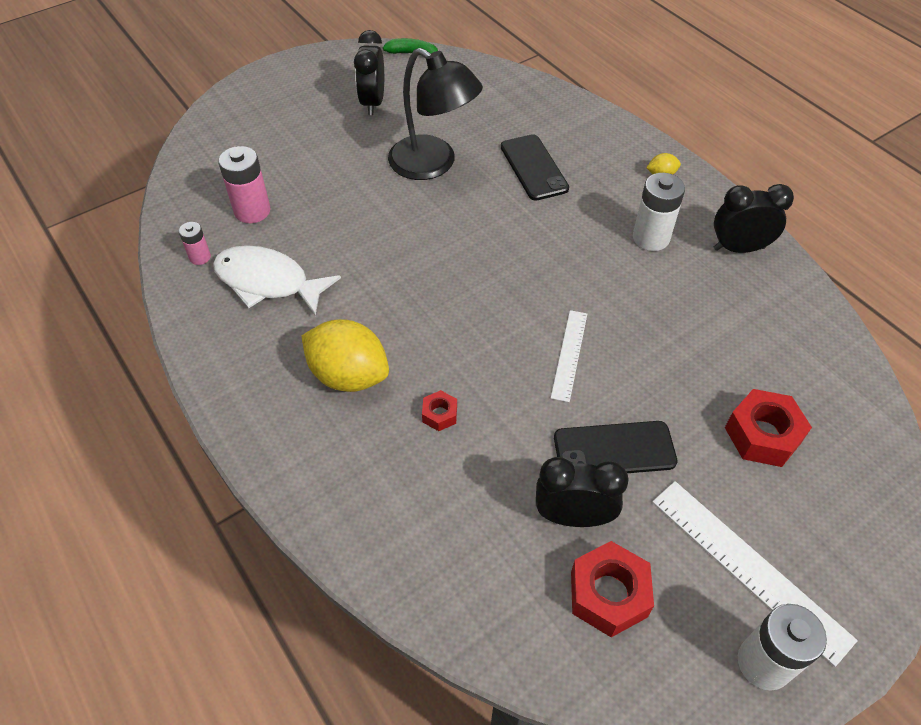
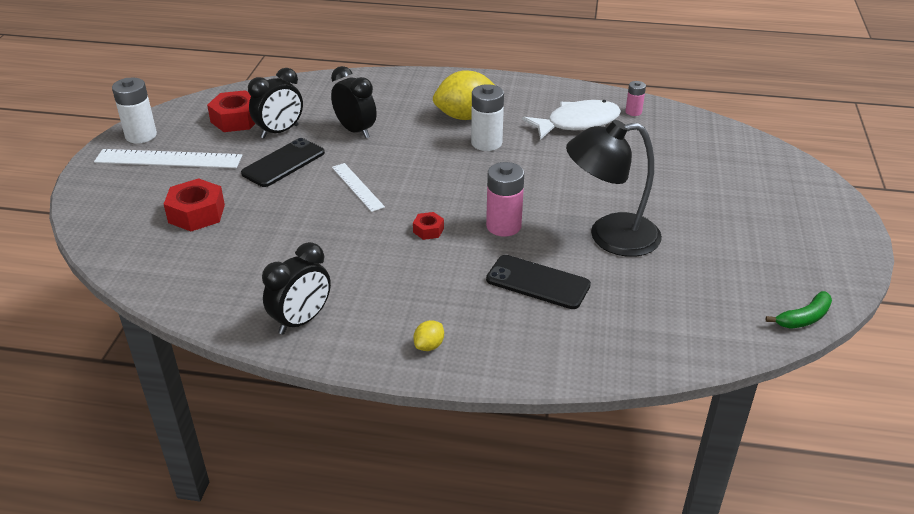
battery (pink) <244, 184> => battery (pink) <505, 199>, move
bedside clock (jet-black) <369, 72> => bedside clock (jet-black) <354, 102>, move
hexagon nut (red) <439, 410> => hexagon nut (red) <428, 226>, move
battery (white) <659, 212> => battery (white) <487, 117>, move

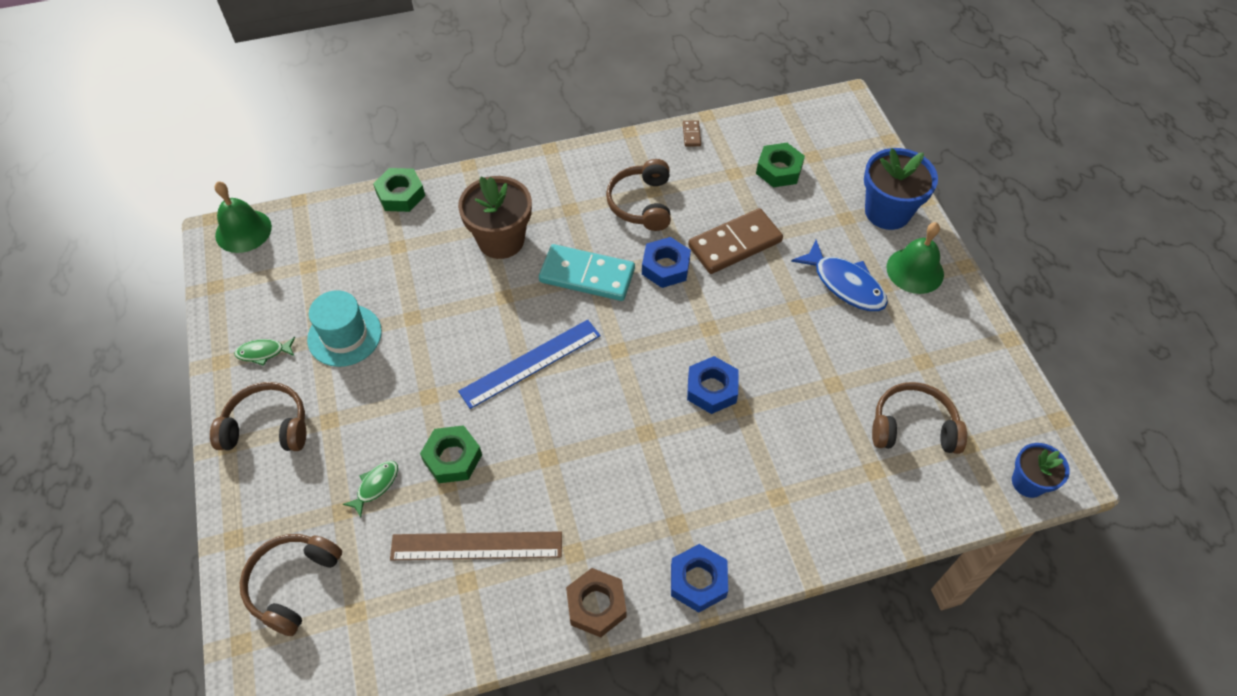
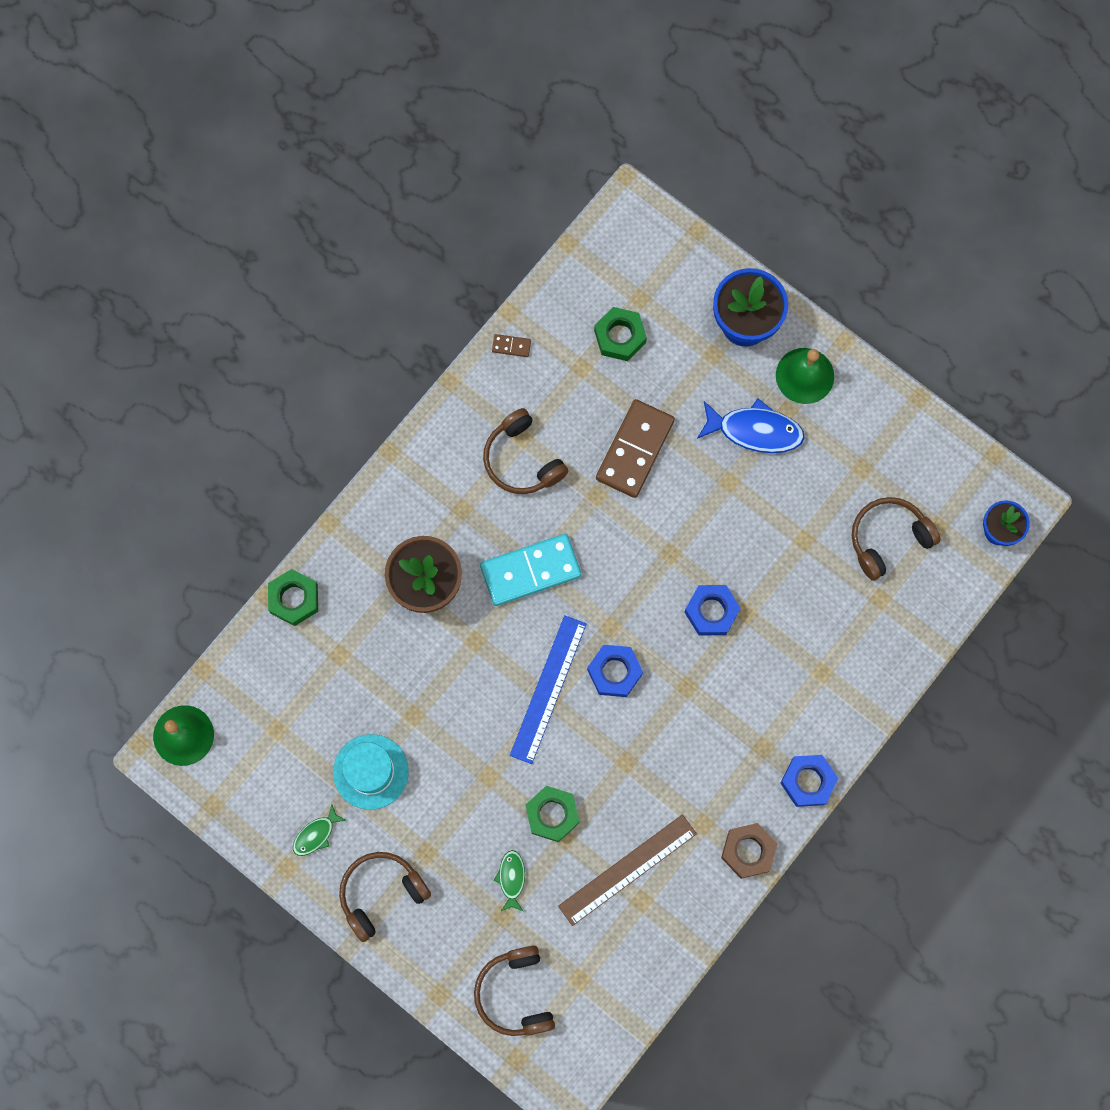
hexagon nut (blue) <666, 262> => hexagon nut (blue) <615, 671>, move
domino (dark brown) <692, 133> => domino (dark brown) <511, 345>, 45 degrees counterclockwise

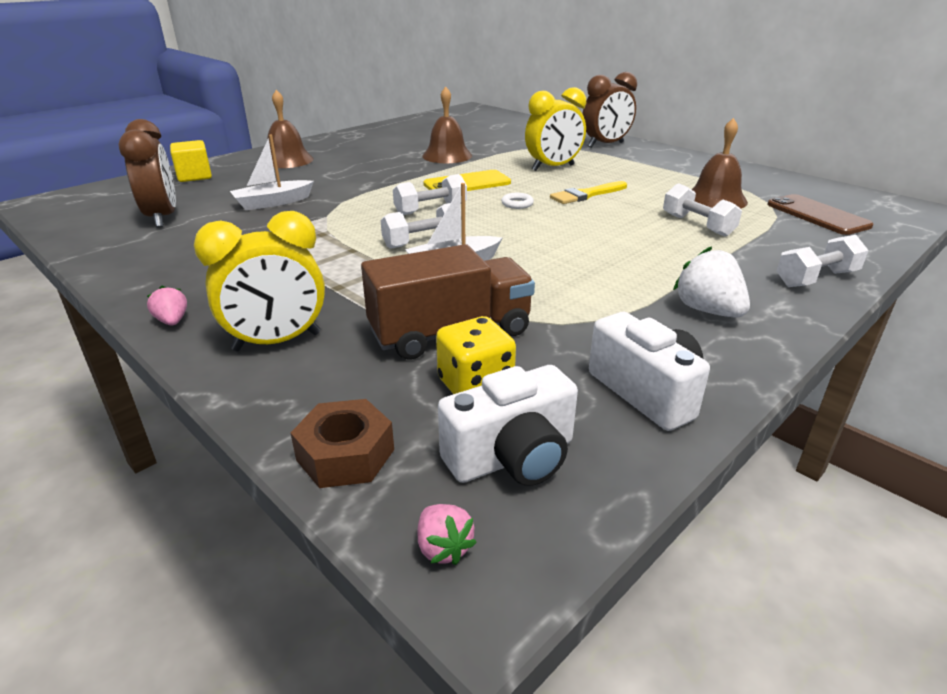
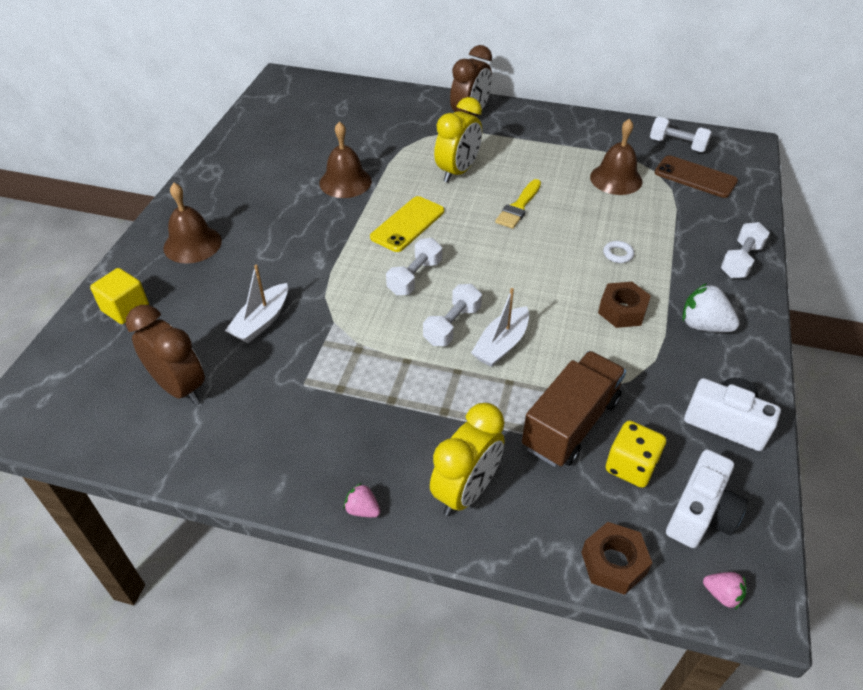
ring (white) <517, 201> => ring (white) <618, 252>, move
dumbbell (white) <702, 210> => dumbbell (white) <681, 134>, move
nothing => hexagon nut (dark brown) <624, 305>

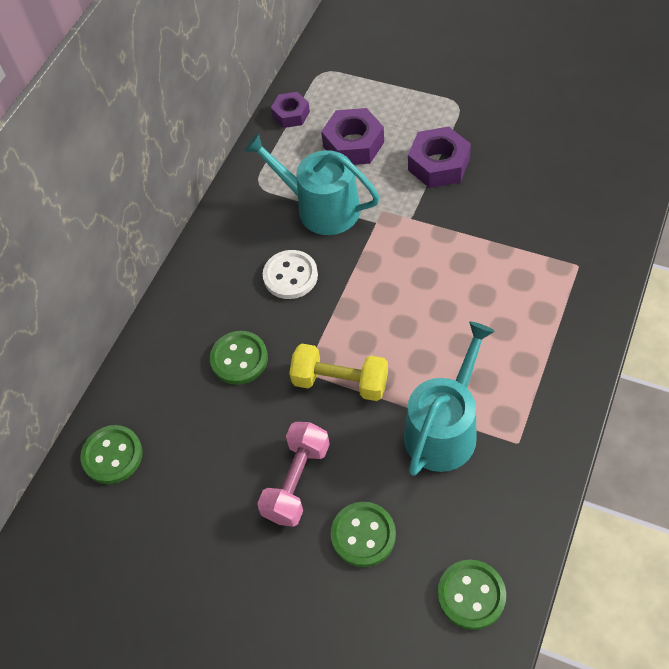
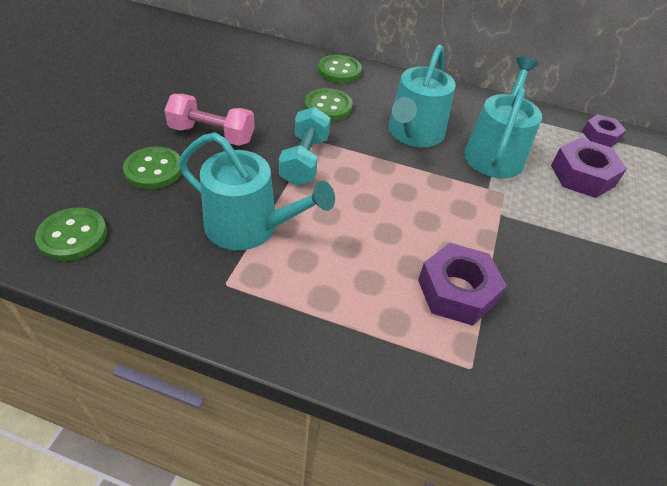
button (emerald) <111, 454> => button (emerald) <340, 69>, move
button (white) <290, 274> => sprinkling can (teal) <422, 95>
dumbbell (yellow) <338, 372> => dumbbell (teal) <304, 146>
hexagon nut (royal purple) <439, 157> => hexagon nut (royal purple) <462, 284>, move

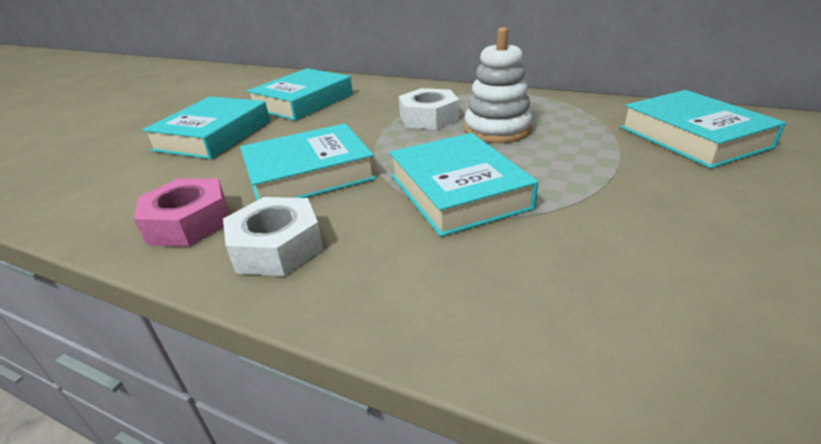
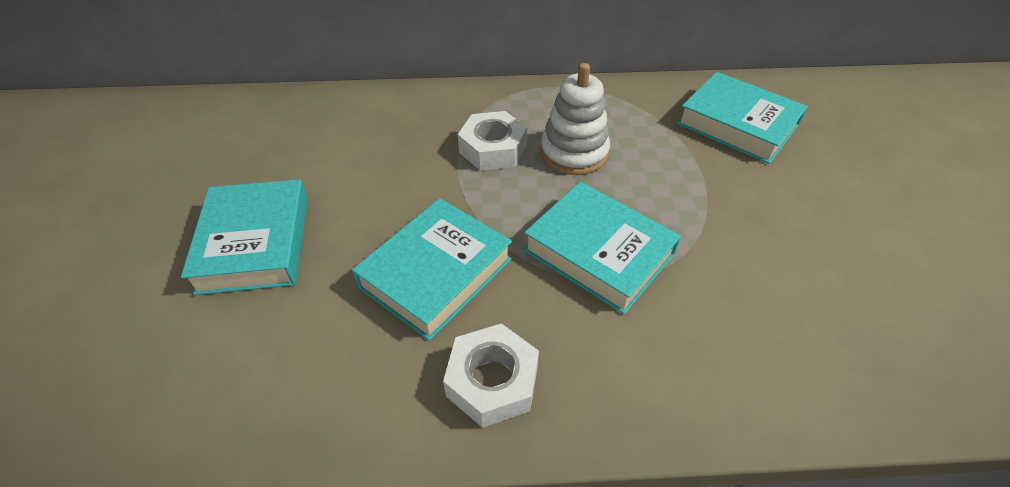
hexagon nut (pink) <181, 212> => nothing
hardback (teal) <299, 94> => nothing

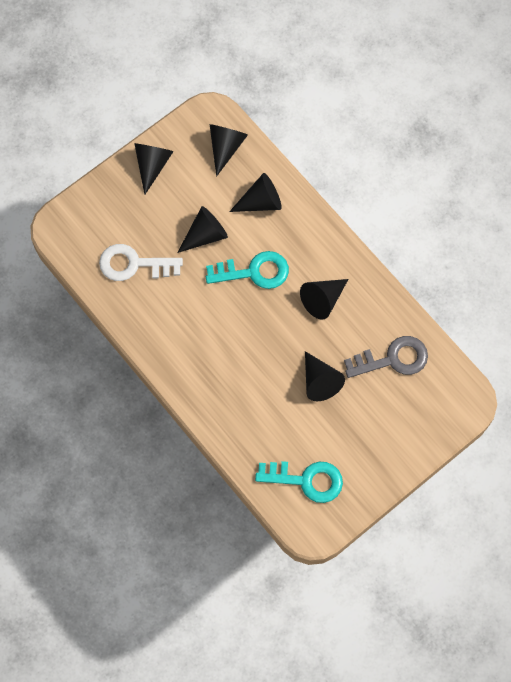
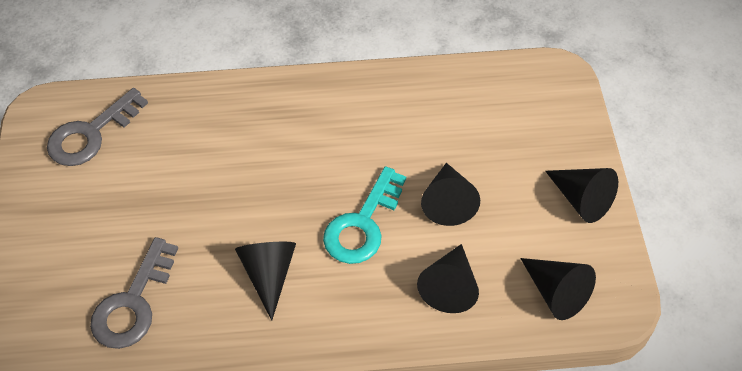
latchkey (white) <141, 262> => nothing
latchkey (teal) <299, 482> => latchkey (gray) <97, 127>
solid cone (jet-black) <325, 376> => nothing

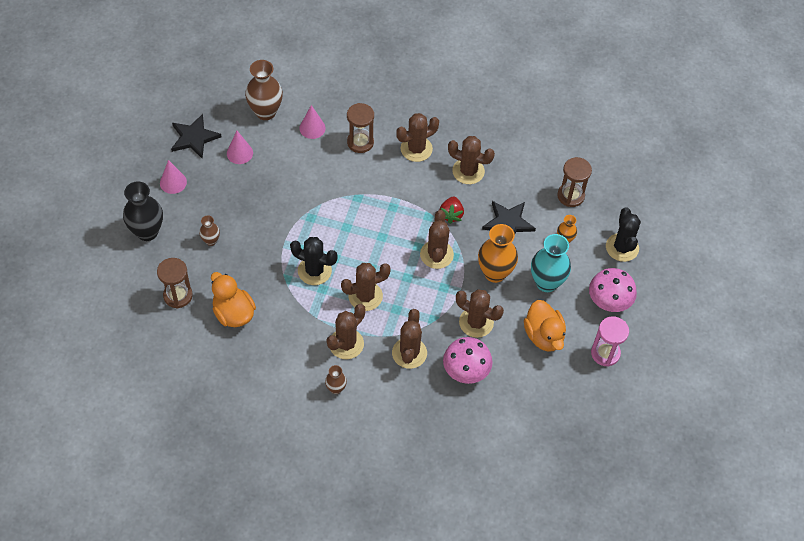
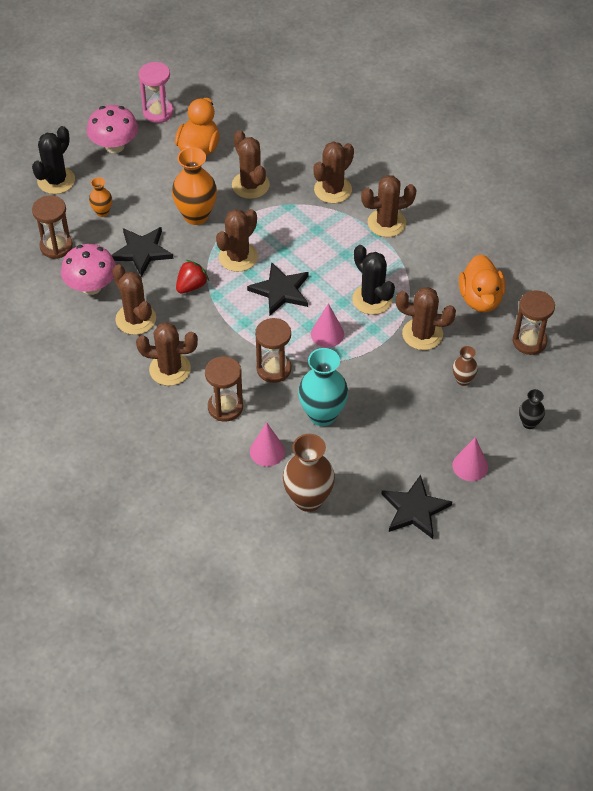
tall vase (jet-black) <143, 211> => tall vase (jet-black) <532, 409>, x0.52
solid cone (pink) <240, 147> => solid cone (pink) <327, 325>, move
tall vase (dark brown) <336, 379> => nothing
saguaro cactus (dark brown) <366, 287> => saguaro cactus (dark brown) <426, 318>, move
fungus (pink) <468, 360> => fungus (pink) <88, 269>, move
tall vase (teal) <551, 263> => tall vase (teal) <323, 387>, move
nothing => star shape (jet-black) <278, 288>
nothing => sand timer (dark brown) <273, 350>

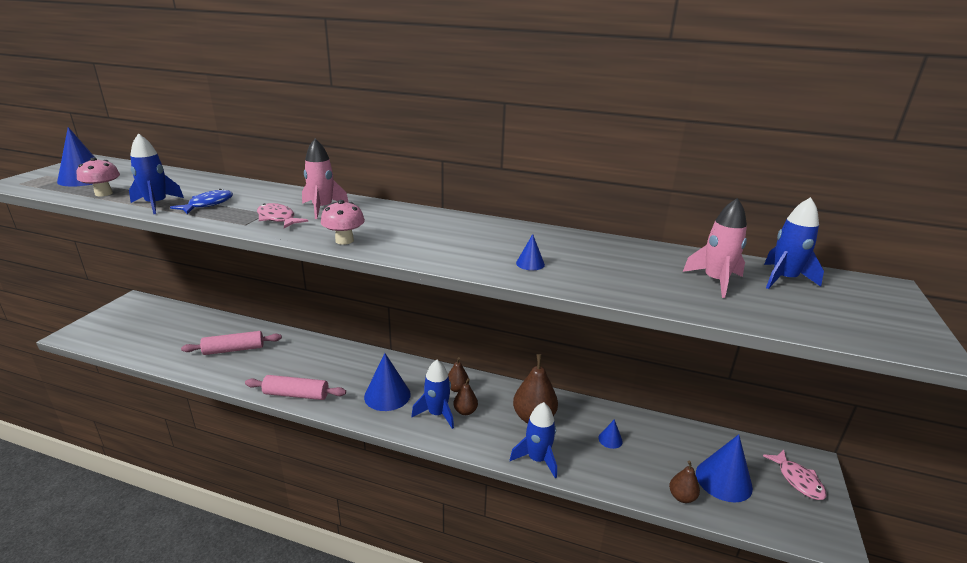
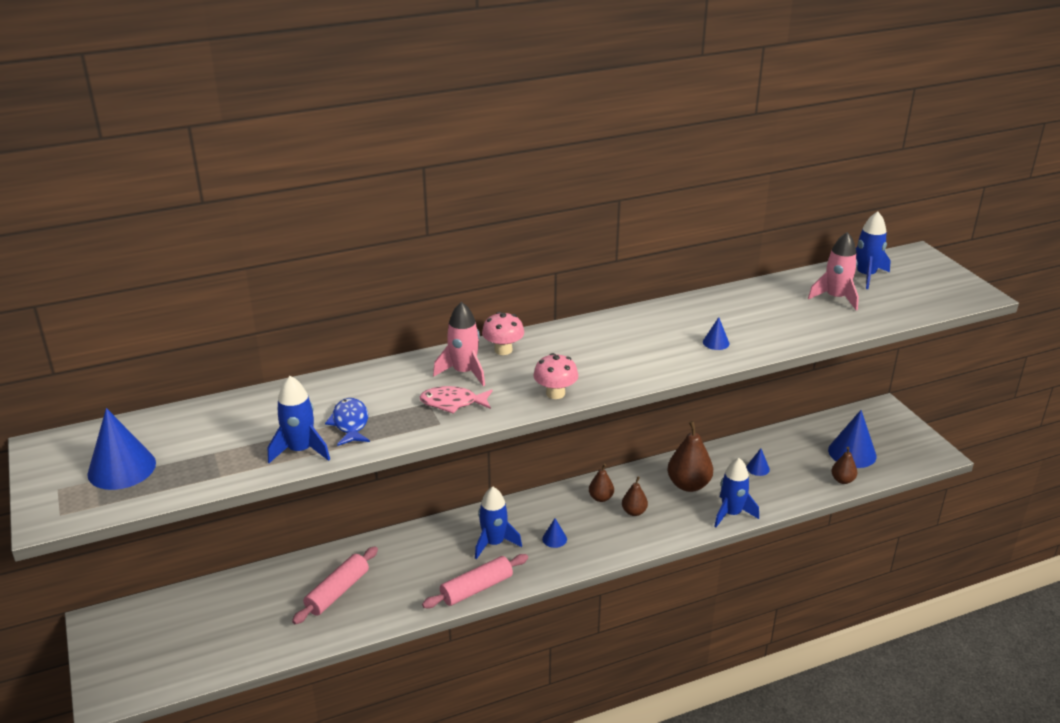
fungus (pink) <98, 177> => fungus (pink) <503, 333>, move
solid cone (blue) <387, 382> => solid cone (blue) <554, 533>, x0.48
rocket (blue) <433, 394> => rocket (blue) <498, 523>, move
fish (pink) <795, 475> => nothing

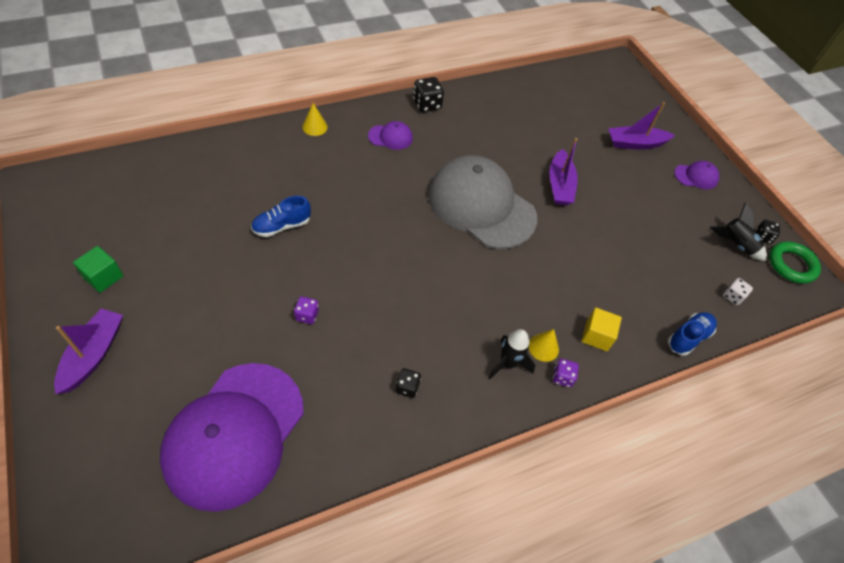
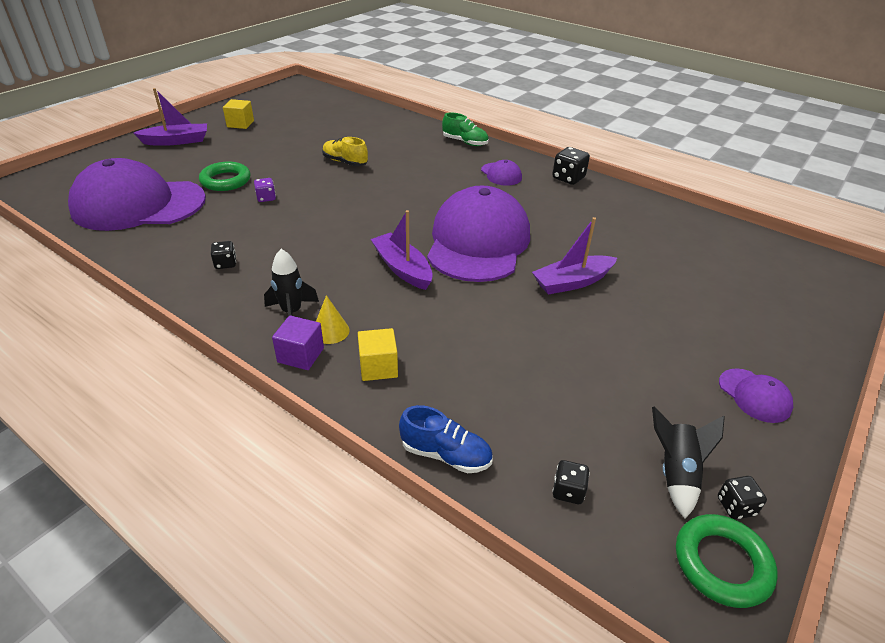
cube (emerald) <98, 269> => cube (yellow) <238, 114>
lace-up shoe (blue) <281, 216> => lace-up shoe (yellow) <345, 151>
solid cone (yellow) <315, 119> => lace-up shoe (emerald) <465, 129>
peaked cap (gray) <482, 202> => peaked cap (royal purple) <478, 233>
game die (royal purple) <566, 373> => cube (royal purple) <298, 342>
toy boat (royal purple) <641, 126> => toy boat (royal purple) <402, 250>, move
game die (white) <738, 291> => game die (jet-black) <571, 482>
nothing => ring (emerald) <225, 176>

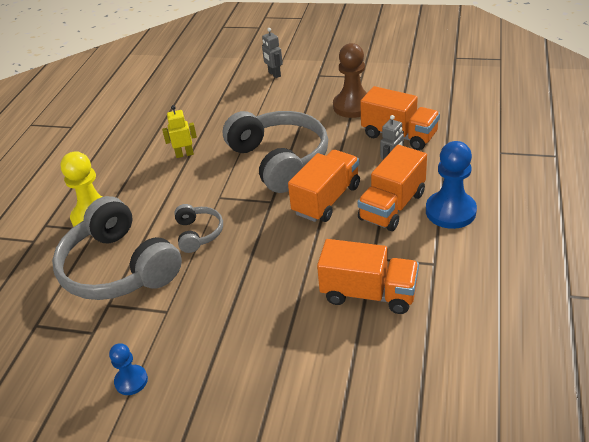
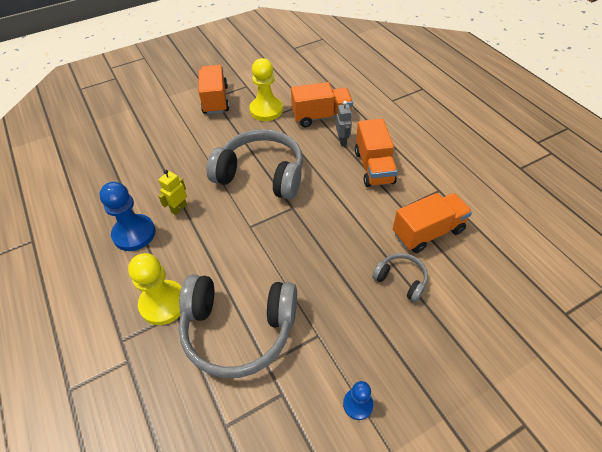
headset (gray) <198, 228> => headset (gray) <400, 277>, move
robot figure (gray) <272, 53> => nothing
lorry (orange-coloured) <324, 186> => lorry (orange-coloured) <214, 90>, move
game pawn (dark brown) <350, 80> => game pawn (yellow) <266, 89>
game pawn (blue) <451, 185> => game pawn (blue) <127, 216>, move

